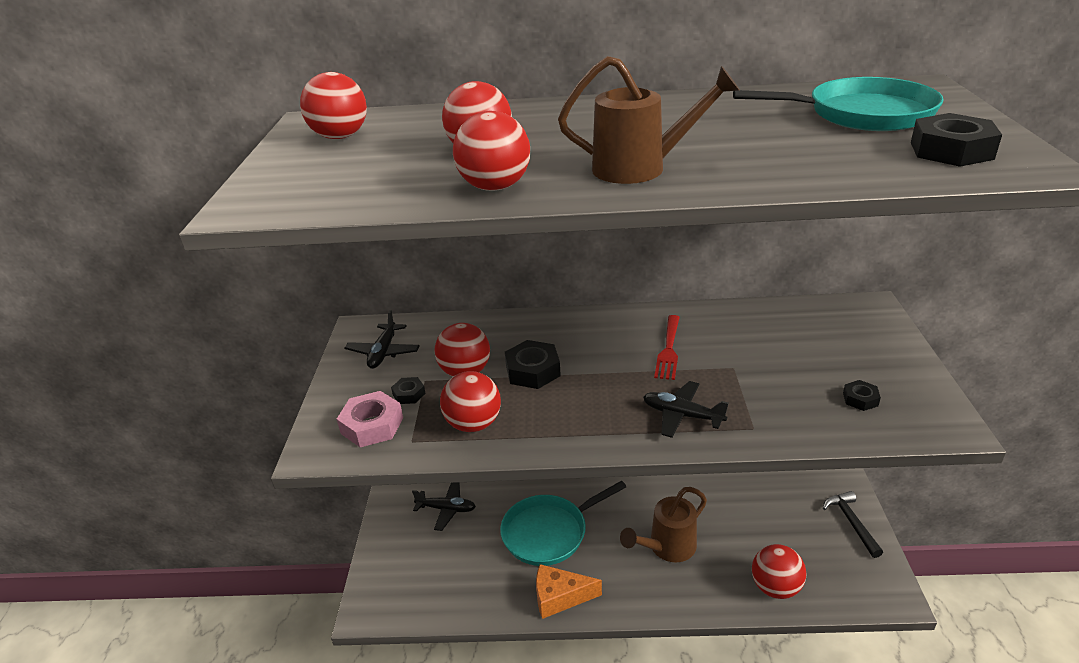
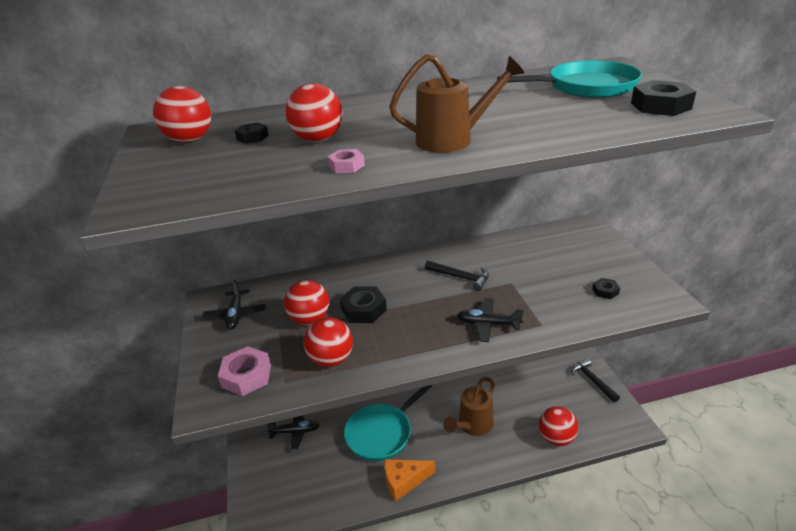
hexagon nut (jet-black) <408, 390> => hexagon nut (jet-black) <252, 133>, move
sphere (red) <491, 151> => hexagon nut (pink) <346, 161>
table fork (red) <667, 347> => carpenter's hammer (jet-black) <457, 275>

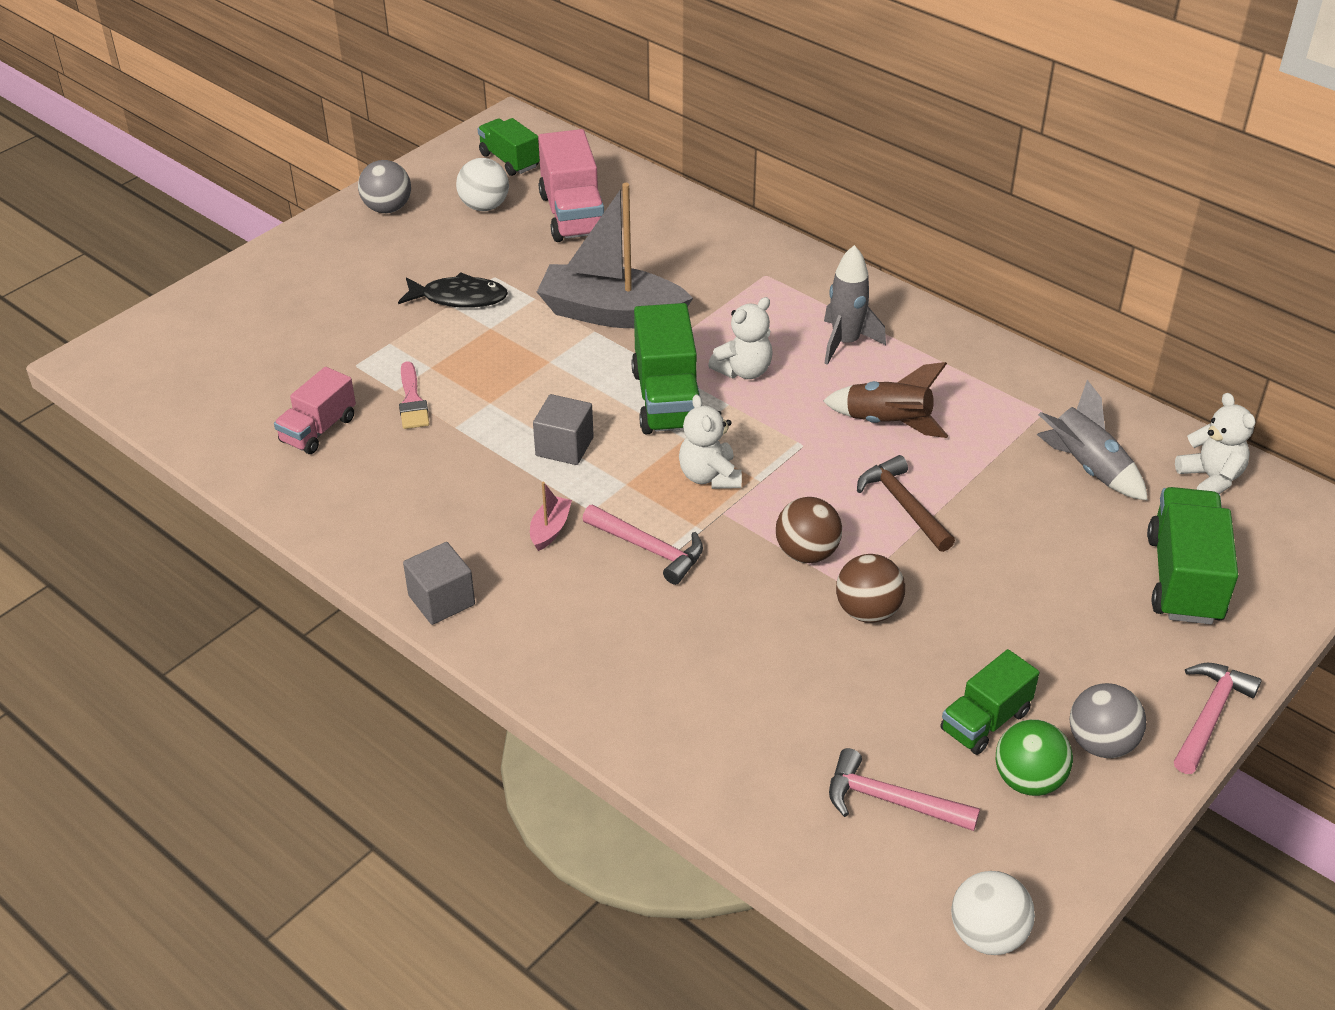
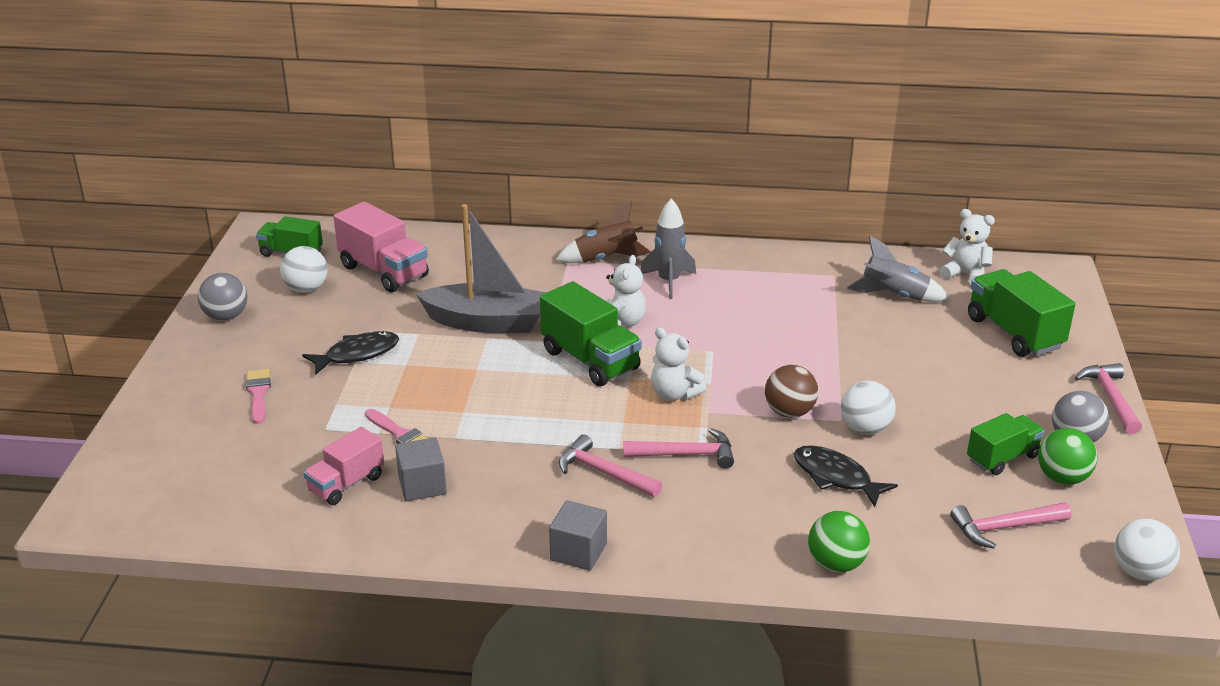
lorry (pink) <315, 410> => lorry (pink) <343, 466>, 45 degrees clockwise
toy boat (pink) <551, 516> => carpenter's hammer (pink) <610, 465>
cube (gray) <563, 429> => cube (gray) <421, 469>, move
toy boat (gray) <615, 255> => toy boat (gray) <481, 268>, 150 degrees counterclockwise
rocket (dark brown) <885, 400> => rocket (dark brown) <603, 232>, move
sphere (dark brown) <870, 588> => sphere (white) <868, 408>
carpenter's hammer (dark brown) <906, 503> => nothing
lorry (emerald) <989, 702> => lorry (emerald) <1006, 444>, 135 degrees counterclockwise
nothing => brush (pink) <258, 396>
nothing => fish (jet-black) <846, 476>
nothing => sphere (emerald) <839, 542>

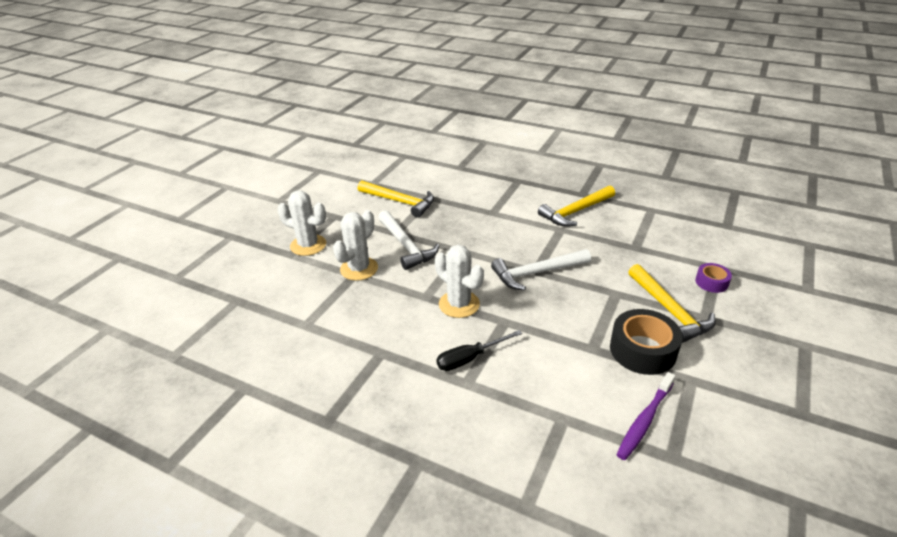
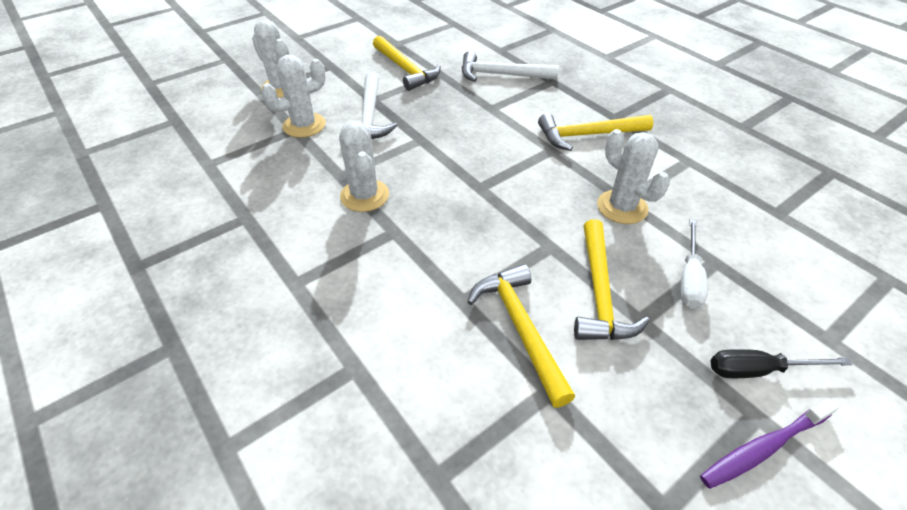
flat screwdriver (jet-black) <479, 350> => flat screwdriver (jet-black) <781, 363>, move
carpenter's hammer (white) <541, 270> => carpenter's hammer (white) <510, 66>, move
tape (jet-black) <646, 342> => carpenter's hammer (yellow) <521, 336>
toothbrush (royal purple) <645, 416> => toothbrush (royal purple) <769, 443>, move
tape (royal purple) <713, 278> => flat screwdriver (white) <694, 264>
nothing => saguaro cactus (white) <633, 176>

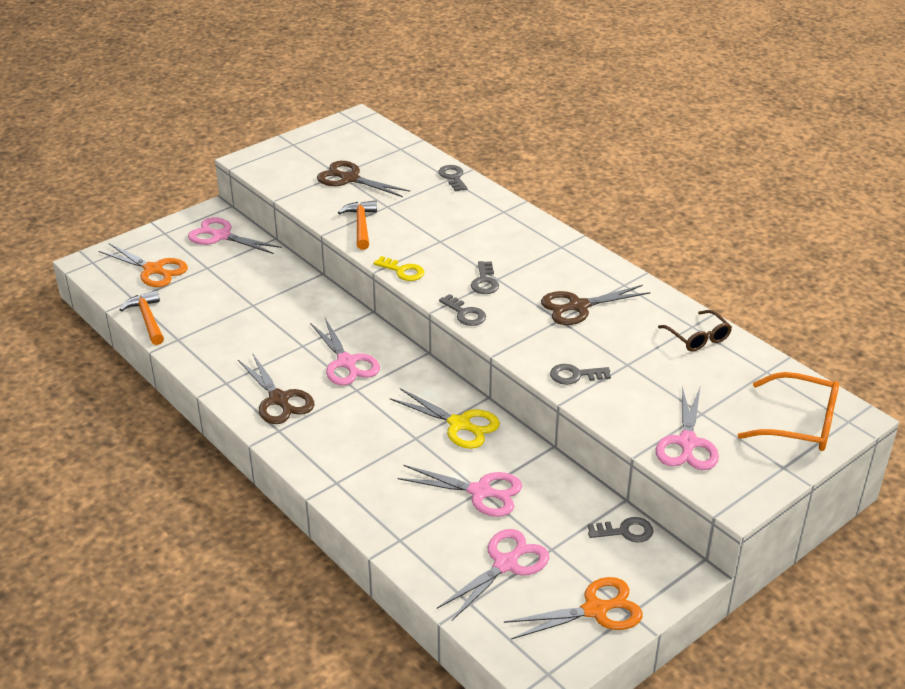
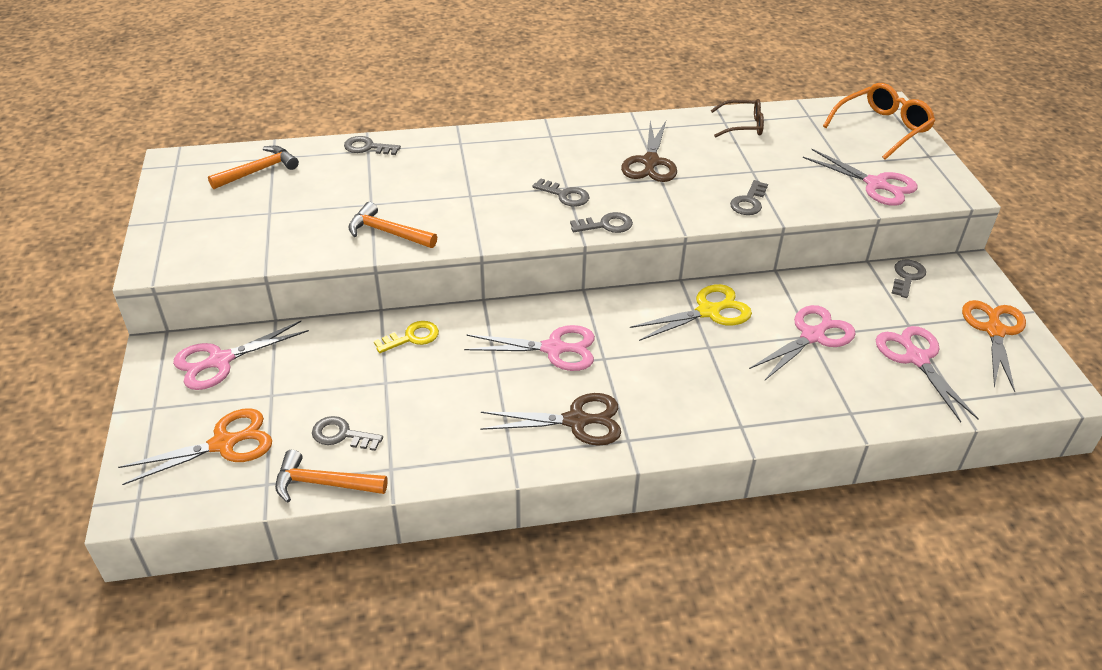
shears (dark brown) <363, 179> => nothing
latchkey (yellow) <399, 268> => latchkey (yellow) <406, 337>, move
nothing => carpenter's hammer (orange-coloured) <253, 167>
nothing => latchkey (gray) <347, 433>

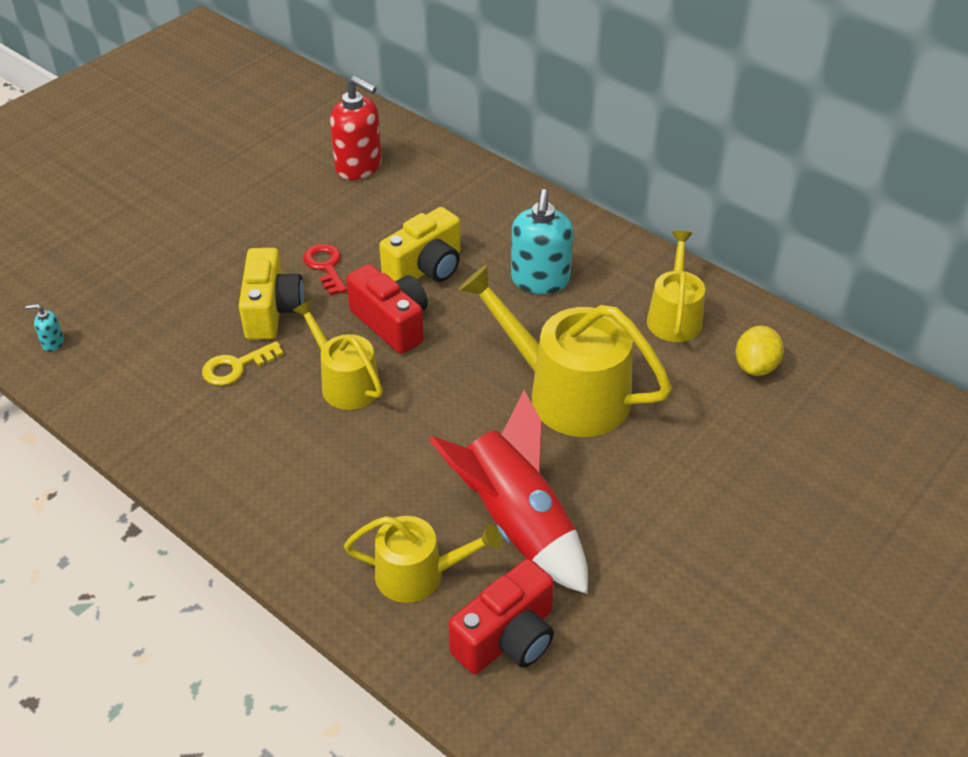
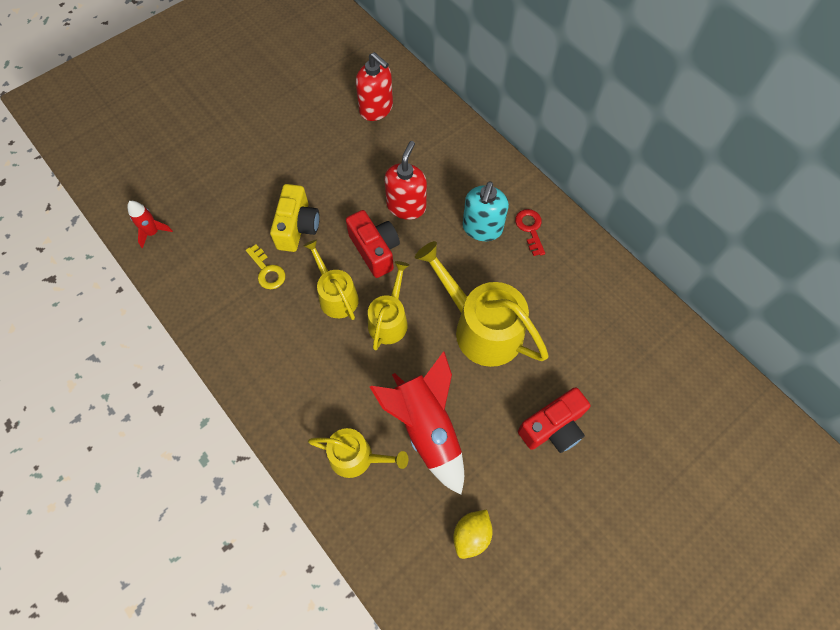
soap pump (teal) <44, 328> => rocket (red) <150, 224>
latchkey (yellow) <243, 363> => latchkey (yellow) <265, 266>, 105 degrees counterclockwise
latchkey (red) <325, 269> => latchkey (red) <530, 232>, move
photo camera (yellow) <420, 244> => soap pump (red) <405, 180>
photo camera (red) <501, 616> => photo camera (red) <554, 420>, move
sprinkling can (yellow) <676, 286> => sprinkling can (yellow) <388, 305>, move
toy lemon (yellow) <760, 351> => toy lemon (yellow) <473, 534>, move

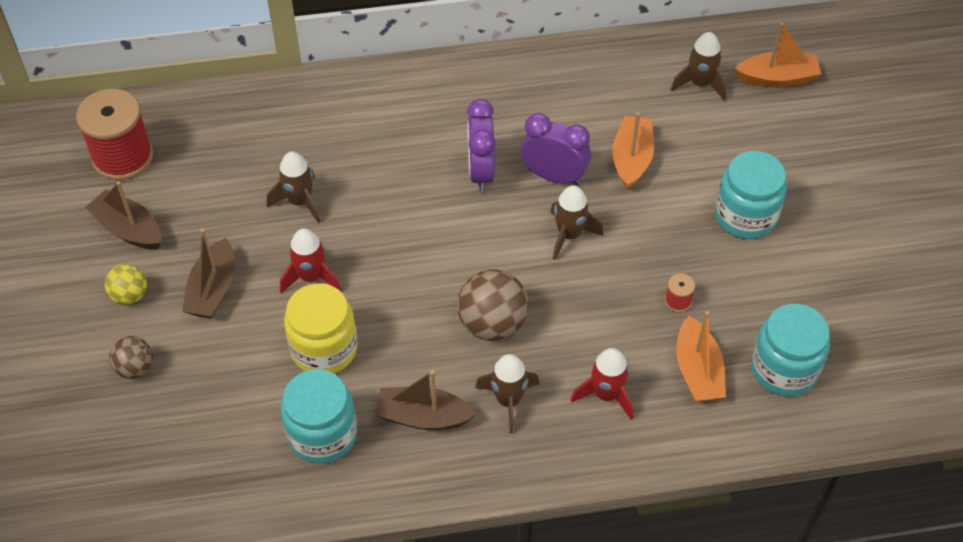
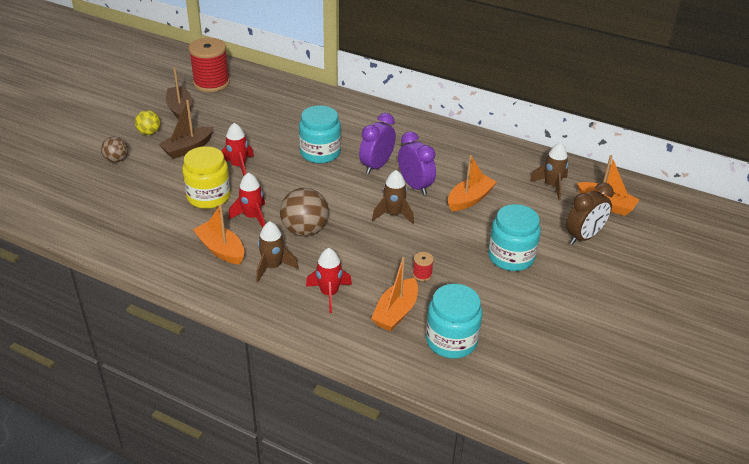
rocket (dark brown) <294, 187> => nothing
preserve jar (teal) <319, 416> => preserve jar (teal) <320, 134>, move
toy boat (dark brown) <426, 400> => toy boat (orange-coloured) <218, 234>
nothing => rocket (red) <247, 200>
nothing => bedside clock (dark brown) <590, 213>

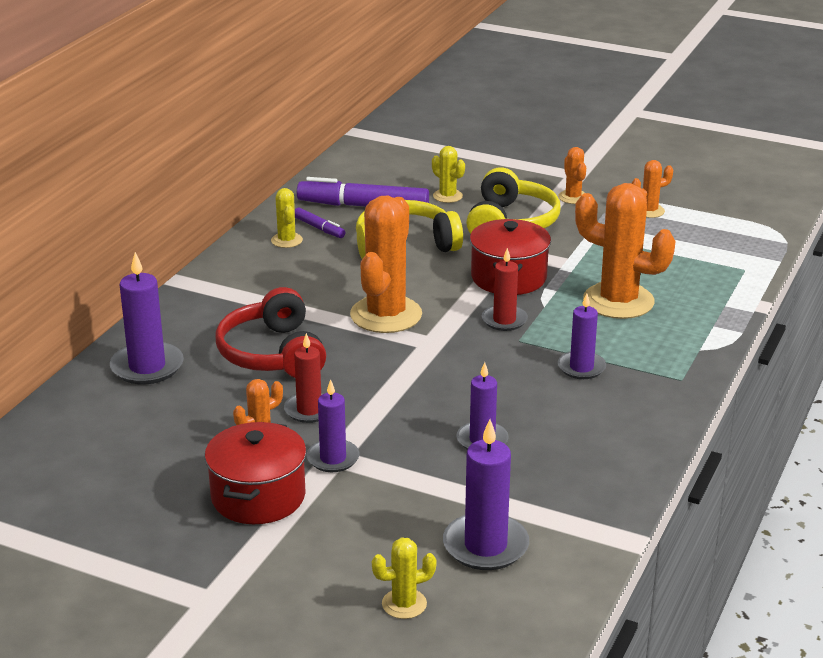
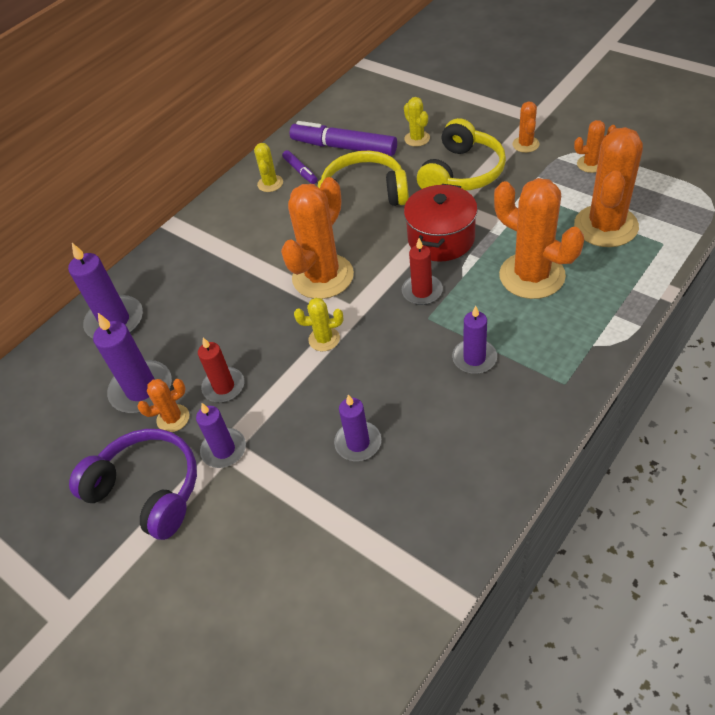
pot (red) <256, 473> => headset (royal purple) <133, 484>
headset (red) <270, 332> => nothing
saguaro cactus (yellow) <404, 578> => saguaro cactus (yellow) <318, 324>, move
pillar candle (royal purple) <486, 494> => pillar candle (royal purple) <132, 363>, move
nothing => saguaro cactus (orange-coloured) <608, 187>

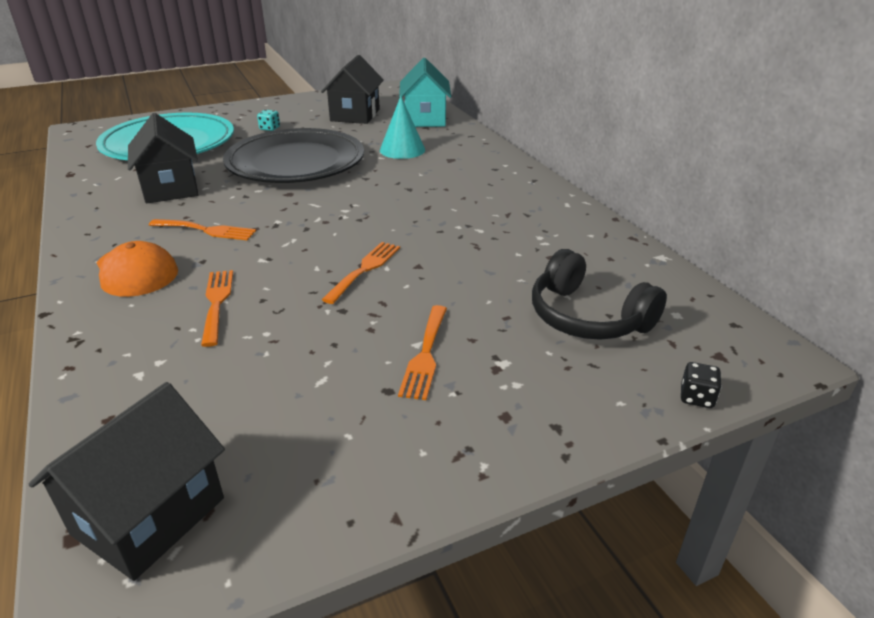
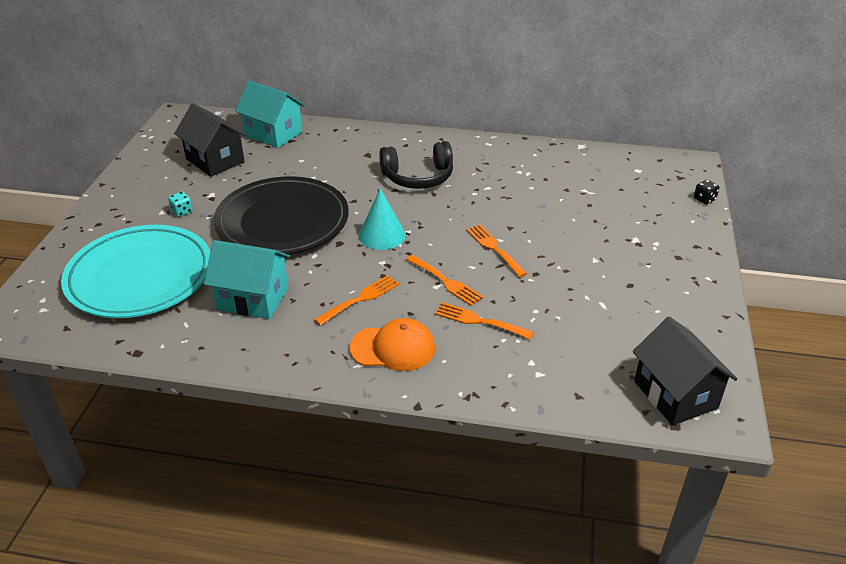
cottage (jet-black) <163, 158> => cottage (teal) <247, 279>
solid cone (teal) <402, 127> => solid cone (teal) <382, 219>, move
table fork (orange-coloured) <422, 352> => table fork (orange-coloured) <445, 280>, move
headset (jet-black) <599, 294> => headset (jet-black) <416, 165>, move

